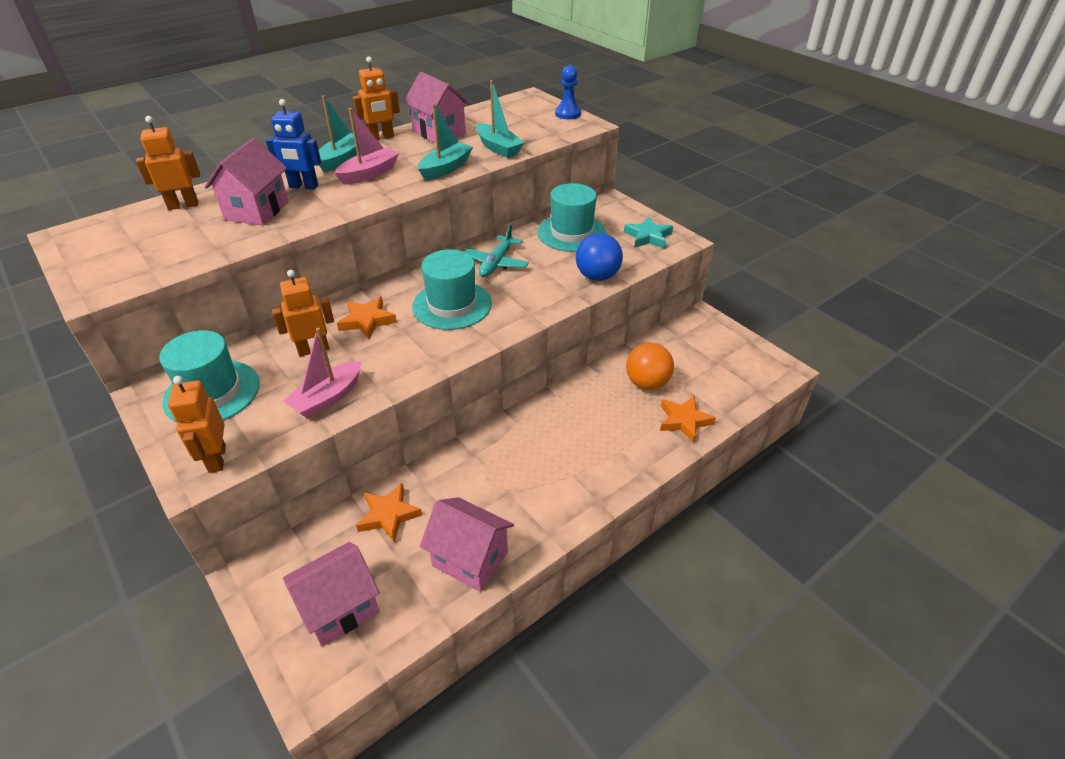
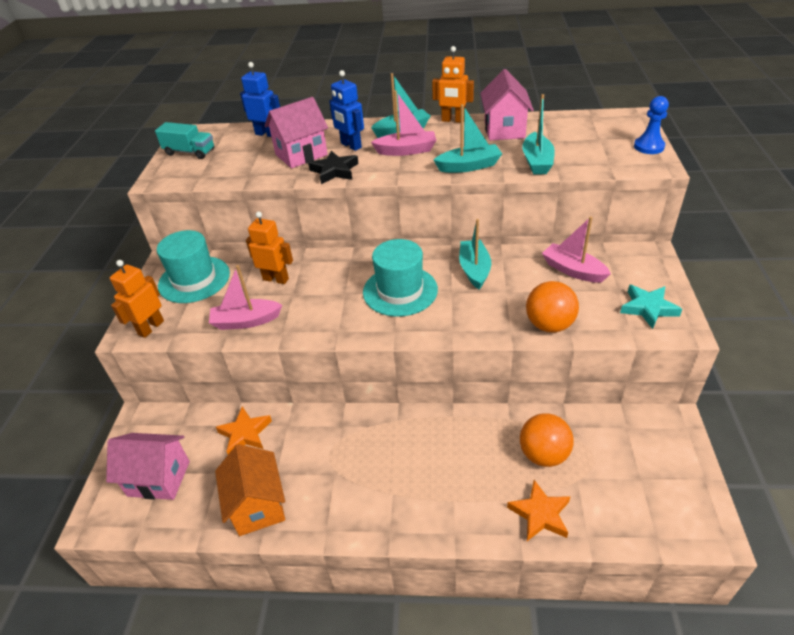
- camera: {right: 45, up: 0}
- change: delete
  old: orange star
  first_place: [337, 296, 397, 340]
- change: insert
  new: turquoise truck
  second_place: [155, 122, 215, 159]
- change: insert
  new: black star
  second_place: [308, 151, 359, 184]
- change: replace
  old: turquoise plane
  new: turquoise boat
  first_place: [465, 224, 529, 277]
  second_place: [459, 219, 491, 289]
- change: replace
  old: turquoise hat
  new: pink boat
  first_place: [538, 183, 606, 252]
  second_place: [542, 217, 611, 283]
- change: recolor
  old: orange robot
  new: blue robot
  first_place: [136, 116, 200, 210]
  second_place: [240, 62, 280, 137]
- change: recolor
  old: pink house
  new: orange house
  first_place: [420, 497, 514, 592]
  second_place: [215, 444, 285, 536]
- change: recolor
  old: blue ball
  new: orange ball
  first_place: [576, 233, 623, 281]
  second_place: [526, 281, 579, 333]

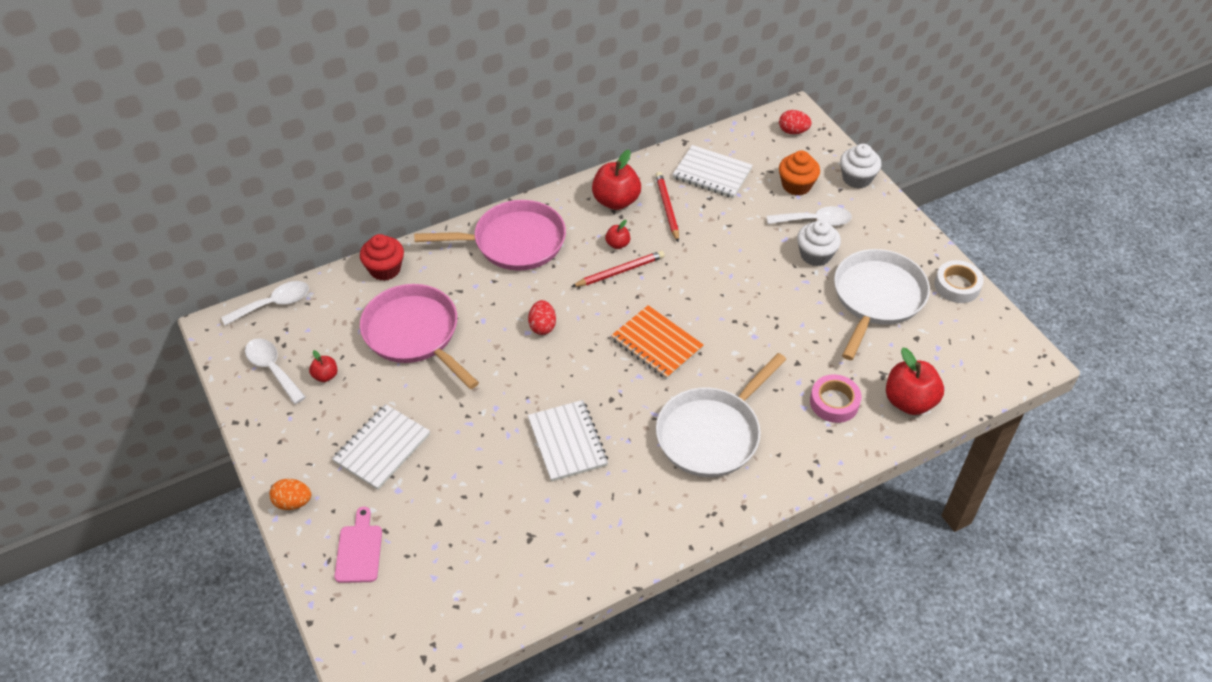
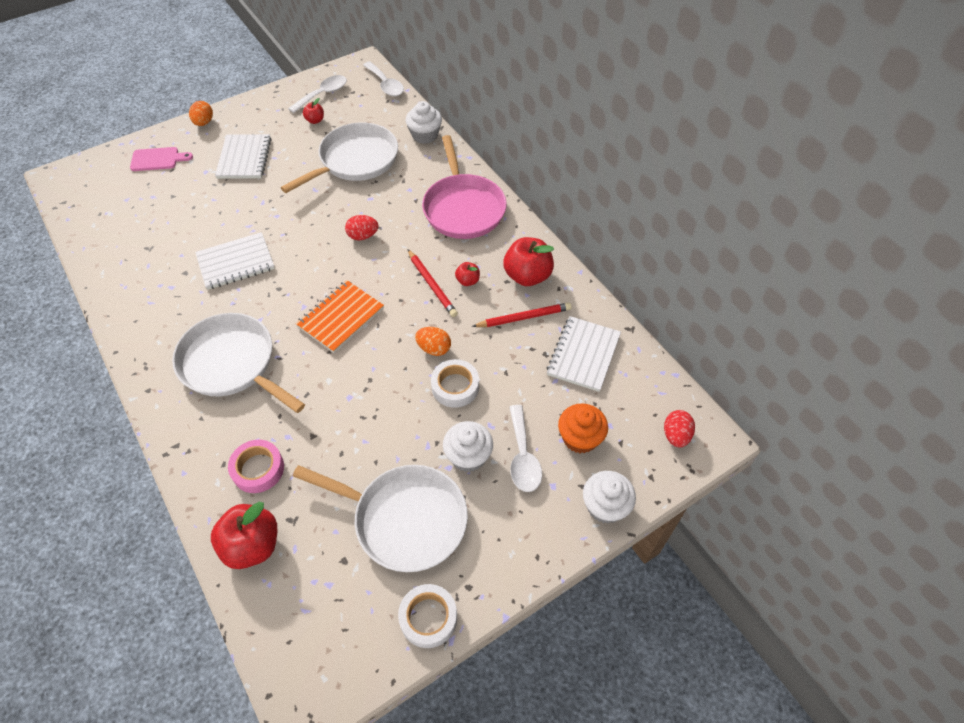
- camera: {right: 85, up: 5}
- change: insert
  new: orange egg
  second_place: [415, 327, 451, 356]
- change: insert
  new: white tape
  second_place: [431, 359, 479, 408]
- change: recolor
  old: red cupcake
  new: white cupcake
  first_place: [360, 234, 404, 281]
  second_place: [406, 101, 442, 144]
- change: recolor
  old: pink pan
  new: white pan
  first_place: [360, 284, 479, 389]
  second_place: [281, 123, 398, 193]
- change: rotate
  old: white notebook
  first_place: [332, 404, 430, 490]
  second_place: [215, 134, 271, 179]
  degrees: 60

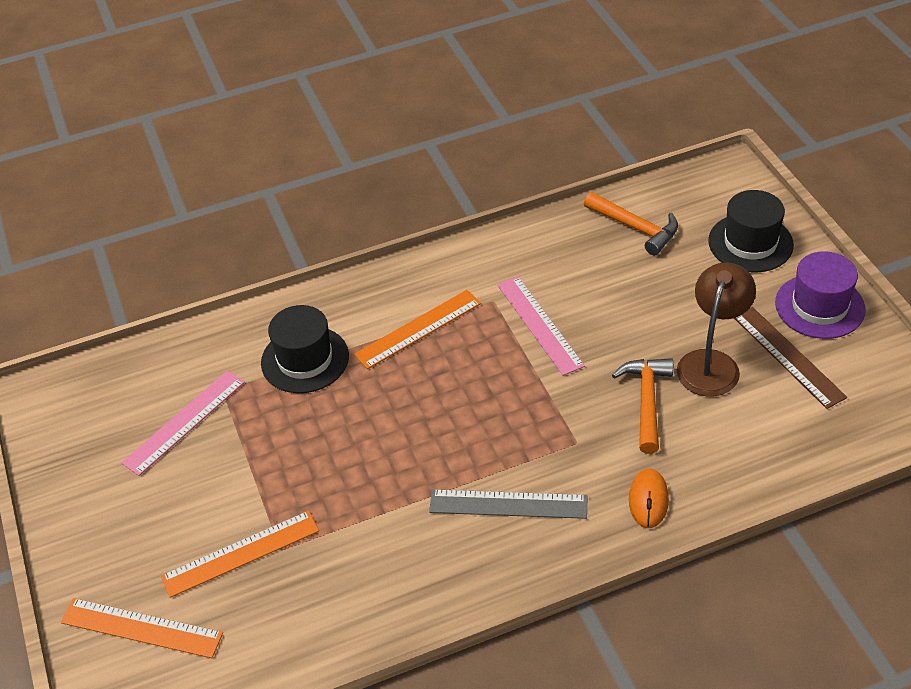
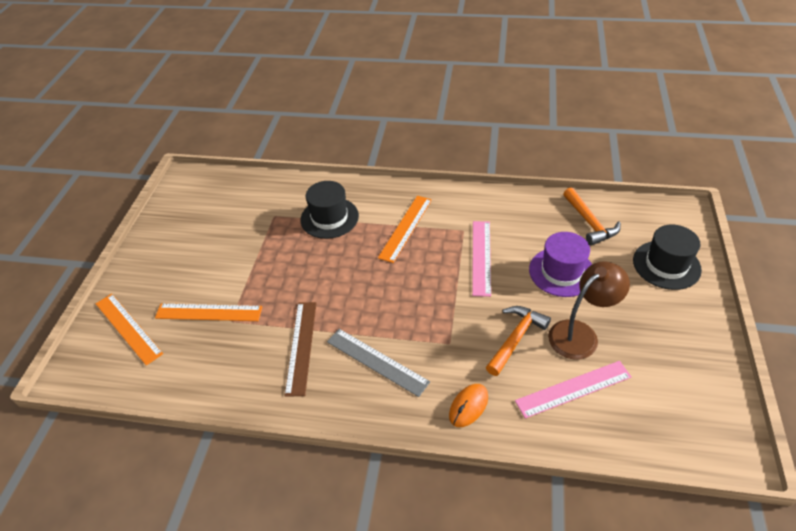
- camera: {right: 30, up: 0}
- change: move
  old: pink ruler
  first_place: [121, 371, 245, 476]
  second_place: [515, 361, 632, 419]
- change: move
  old: brown ruler
  first_place: [734, 307, 847, 409]
  second_place: [284, 302, 316, 397]
- change: move
  old: purple hat
  first_place: [775, 251, 865, 339]
  second_place: [529, 232, 592, 297]
- change: rotate
  old: orange ruler
  first_place: [354, 290, 481, 369]
  second_place: [378, 196, 432, 263]
  degrees: -60

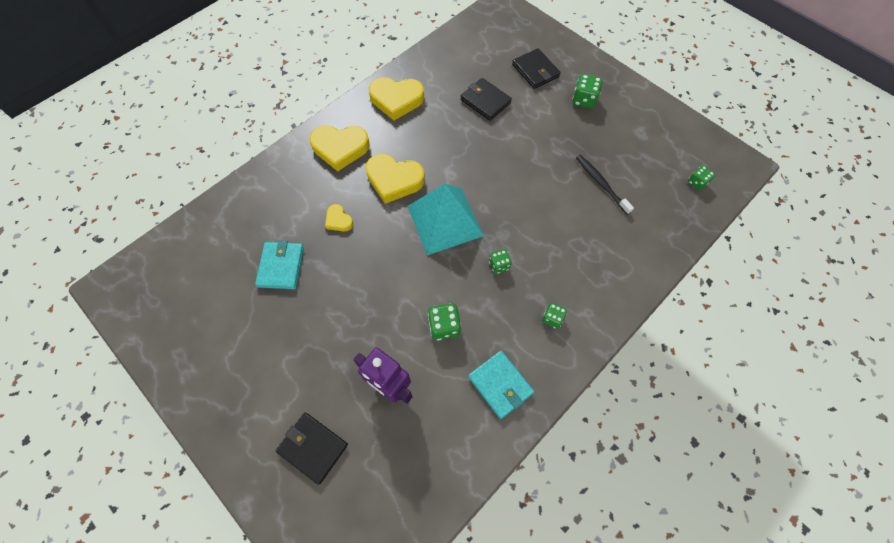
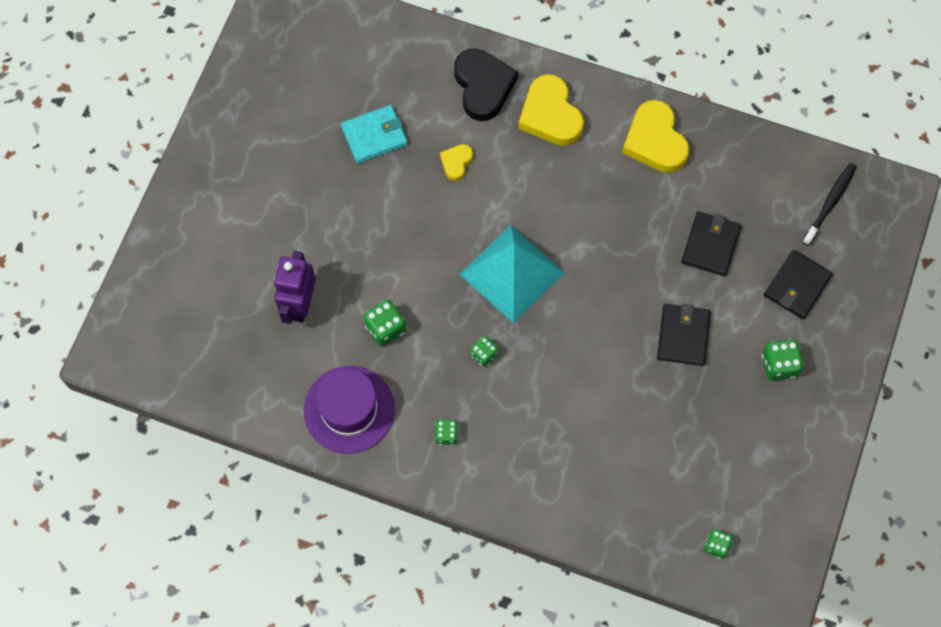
- camera: {right: 65, up: 5}
- change: delete
  old: yellow heart
  first_place: [365, 154, 425, 204]
- change: insert
  new: black heart
  second_place: [454, 49, 518, 121]
- change: move
  old: black wallet
  first_place: [276, 413, 348, 484]
  second_place: [657, 304, 711, 366]
- change: move
  old: black toothbrush
  first_place: [576, 155, 634, 215]
  second_place: [802, 163, 857, 246]
- change: replace
  old: turquoise wallet
  new: purple hat
  first_place: [468, 351, 534, 419]
  second_place: [304, 366, 395, 454]

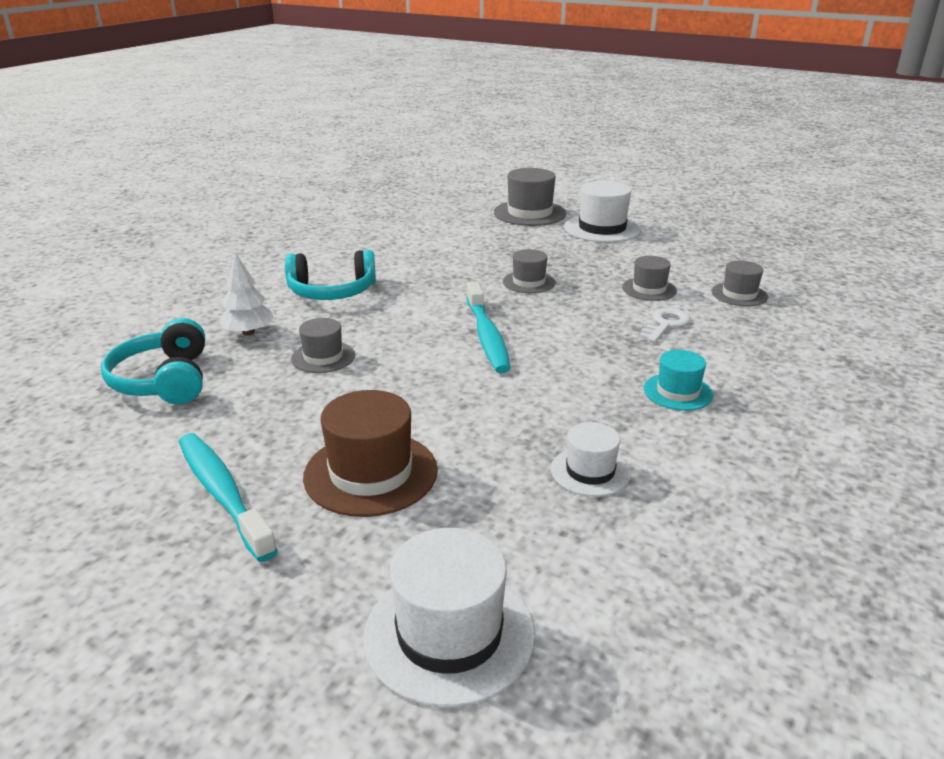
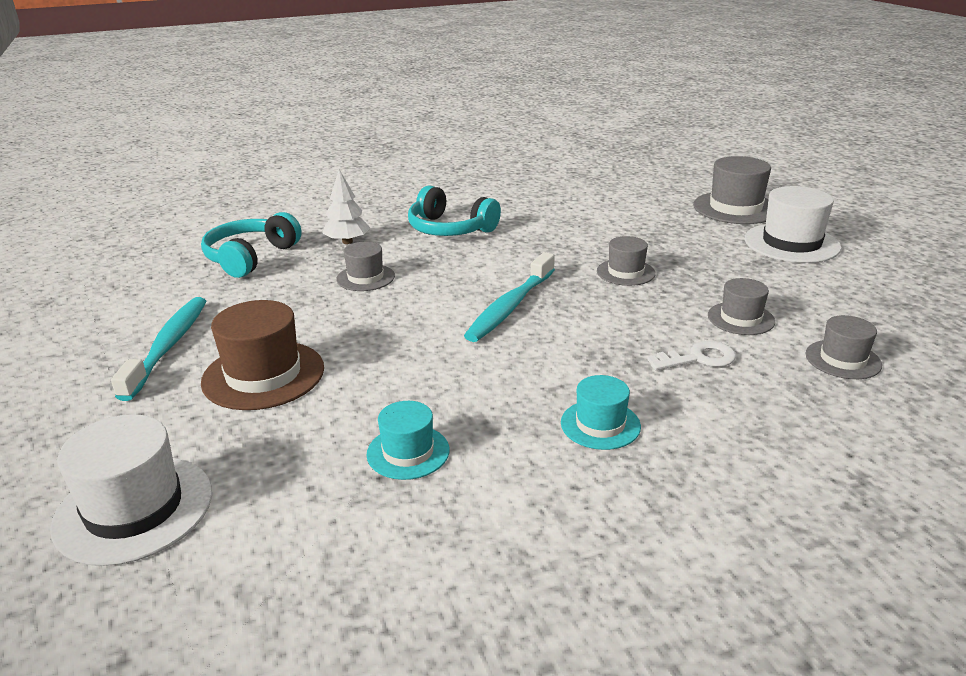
- camera: {right: 40, up: 0}
- change: recolor
  old: white hat
  new: turquoise hat
  first_place: [551, 422, 631, 497]
  second_place: [366, 401, 450, 480]

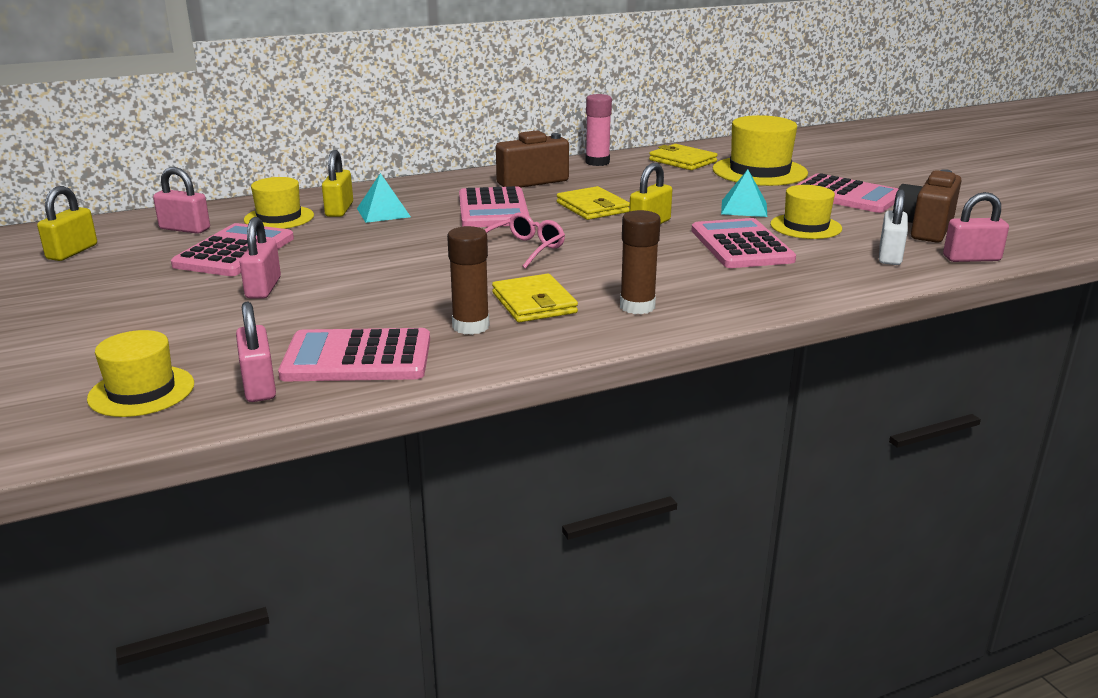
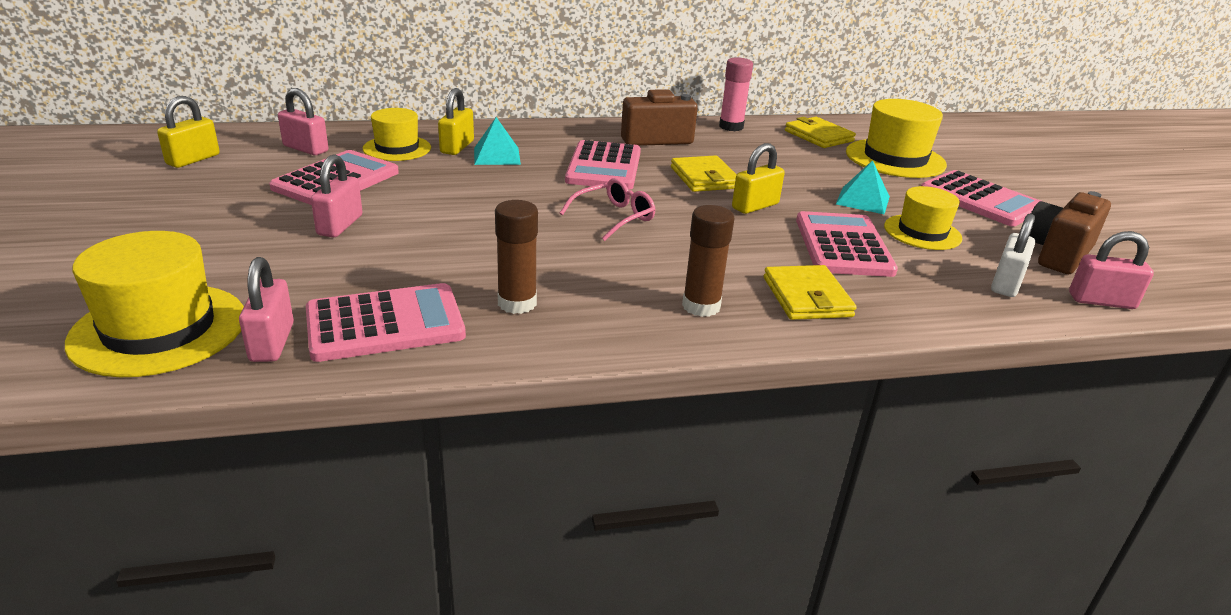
- camera: {right: 10, up: 5}
- change: move
  old: yellow wallet
  first_place: [492, 274, 578, 322]
  second_place: [764, 265, 857, 320]
- change: rotate
  old: pink calculator
  first_place: [278, 328, 430, 381]
  second_place: [306, 283, 466, 362]
  degrees: 150
- change: resize
  old: yellow hat
  first_place: [87, 330, 194, 417]
  second_place: [65, 231, 244, 377]
  factor: 1.57

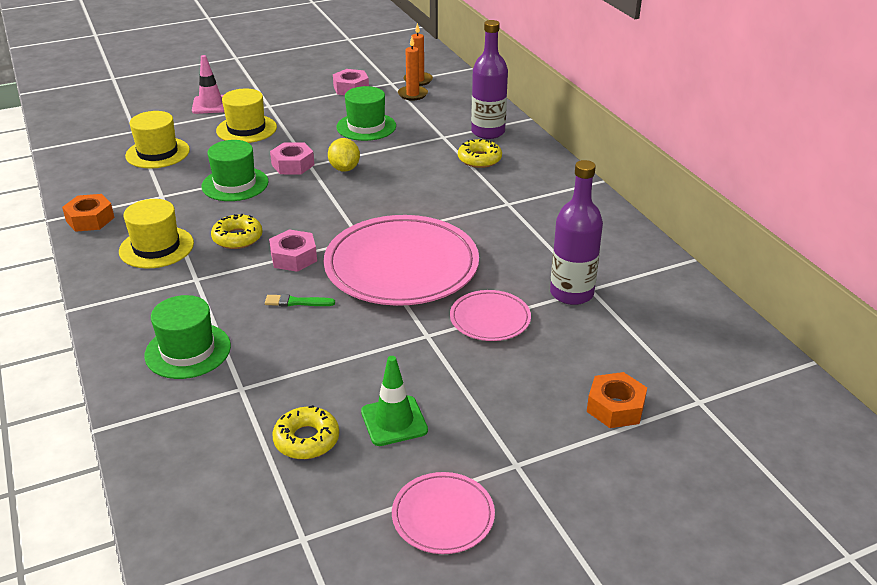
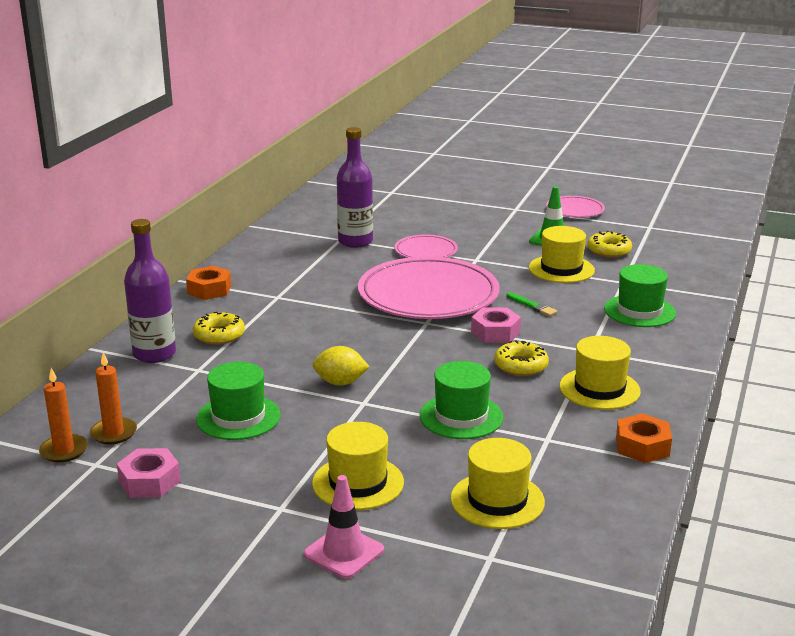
- camera: {right: -135, up: -10}
- change: delete
  old: pink nut
  first_place: [270, 142, 314, 174]
- change: insert
  new: yellow hat
  second_place: [529, 226, 595, 283]
- change: move
  old: orange nut
  first_place: [587, 372, 647, 428]
  second_place: [186, 266, 231, 300]
- change: rotate
  old: yellow lemon
  first_place: [328, 138, 360, 172]
  second_place: [312, 346, 369, 385]
  degrees: 60

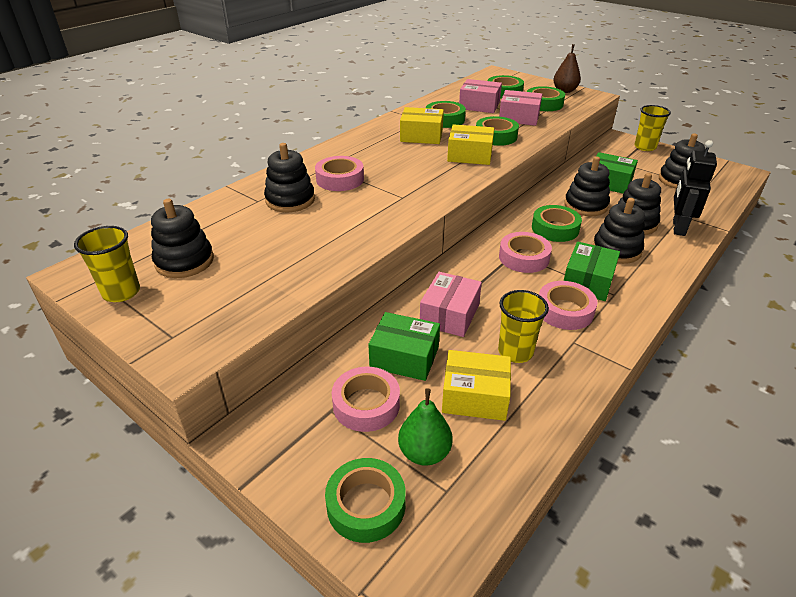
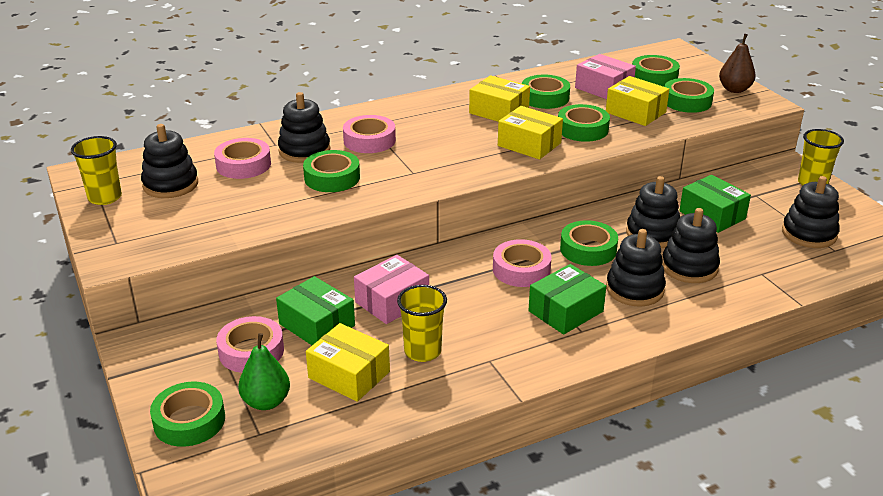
- camera: {right: 25, up: -5}
- change: delete
  old: black robot
  first_place: [673, 140, 717, 236]
- change: insert
  new: green tape
  second_place: [303, 150, 360, 192]
- change: move
  old: pink tape
  first_place: [539, 281, 598, 330]
  second_place: [214, 138, 271, 179]
- change: recolor
  old: pink box
  new: yellow box
  first_place: [499, 90, 542, 126]
  second_place: [606, 76, 669, 126]

